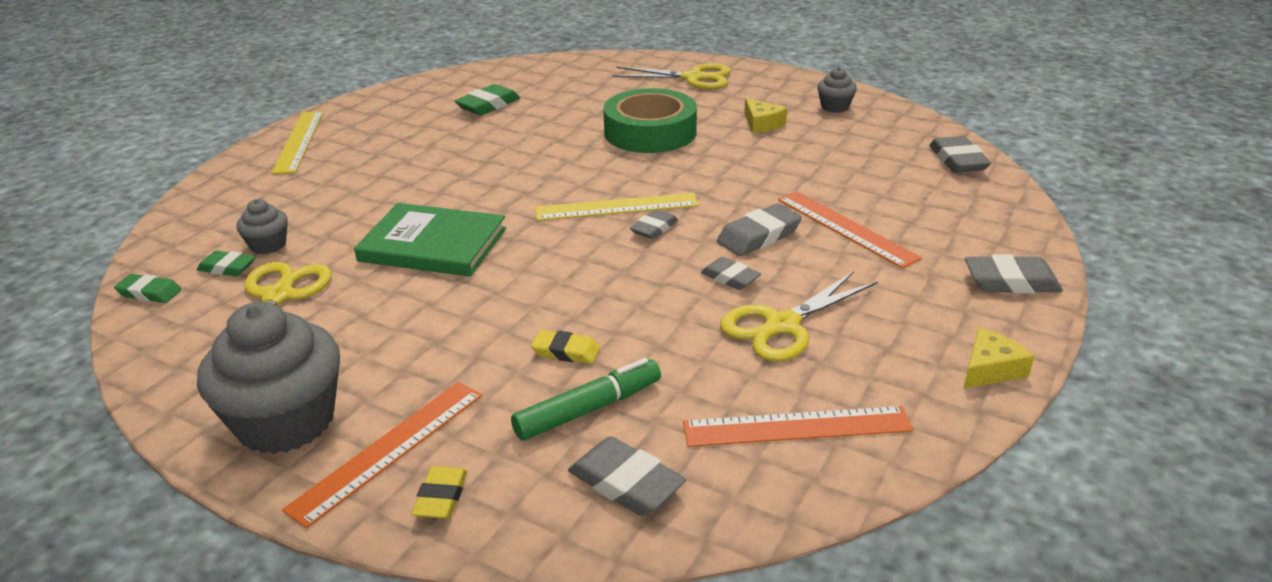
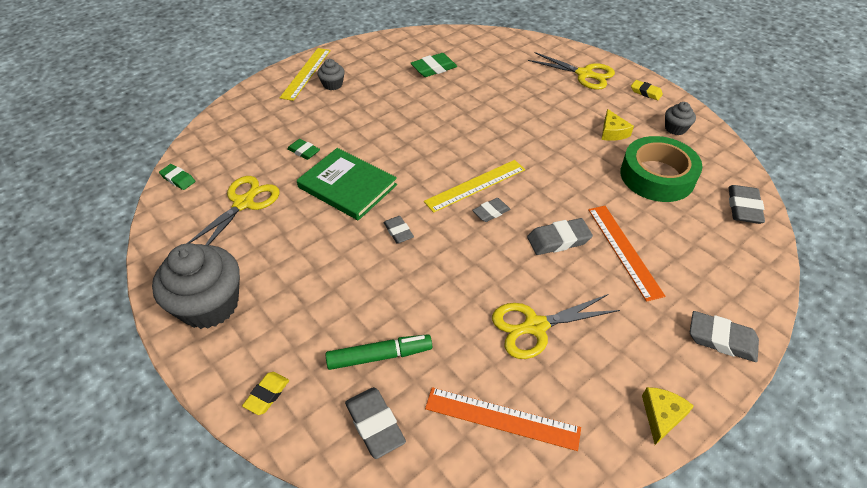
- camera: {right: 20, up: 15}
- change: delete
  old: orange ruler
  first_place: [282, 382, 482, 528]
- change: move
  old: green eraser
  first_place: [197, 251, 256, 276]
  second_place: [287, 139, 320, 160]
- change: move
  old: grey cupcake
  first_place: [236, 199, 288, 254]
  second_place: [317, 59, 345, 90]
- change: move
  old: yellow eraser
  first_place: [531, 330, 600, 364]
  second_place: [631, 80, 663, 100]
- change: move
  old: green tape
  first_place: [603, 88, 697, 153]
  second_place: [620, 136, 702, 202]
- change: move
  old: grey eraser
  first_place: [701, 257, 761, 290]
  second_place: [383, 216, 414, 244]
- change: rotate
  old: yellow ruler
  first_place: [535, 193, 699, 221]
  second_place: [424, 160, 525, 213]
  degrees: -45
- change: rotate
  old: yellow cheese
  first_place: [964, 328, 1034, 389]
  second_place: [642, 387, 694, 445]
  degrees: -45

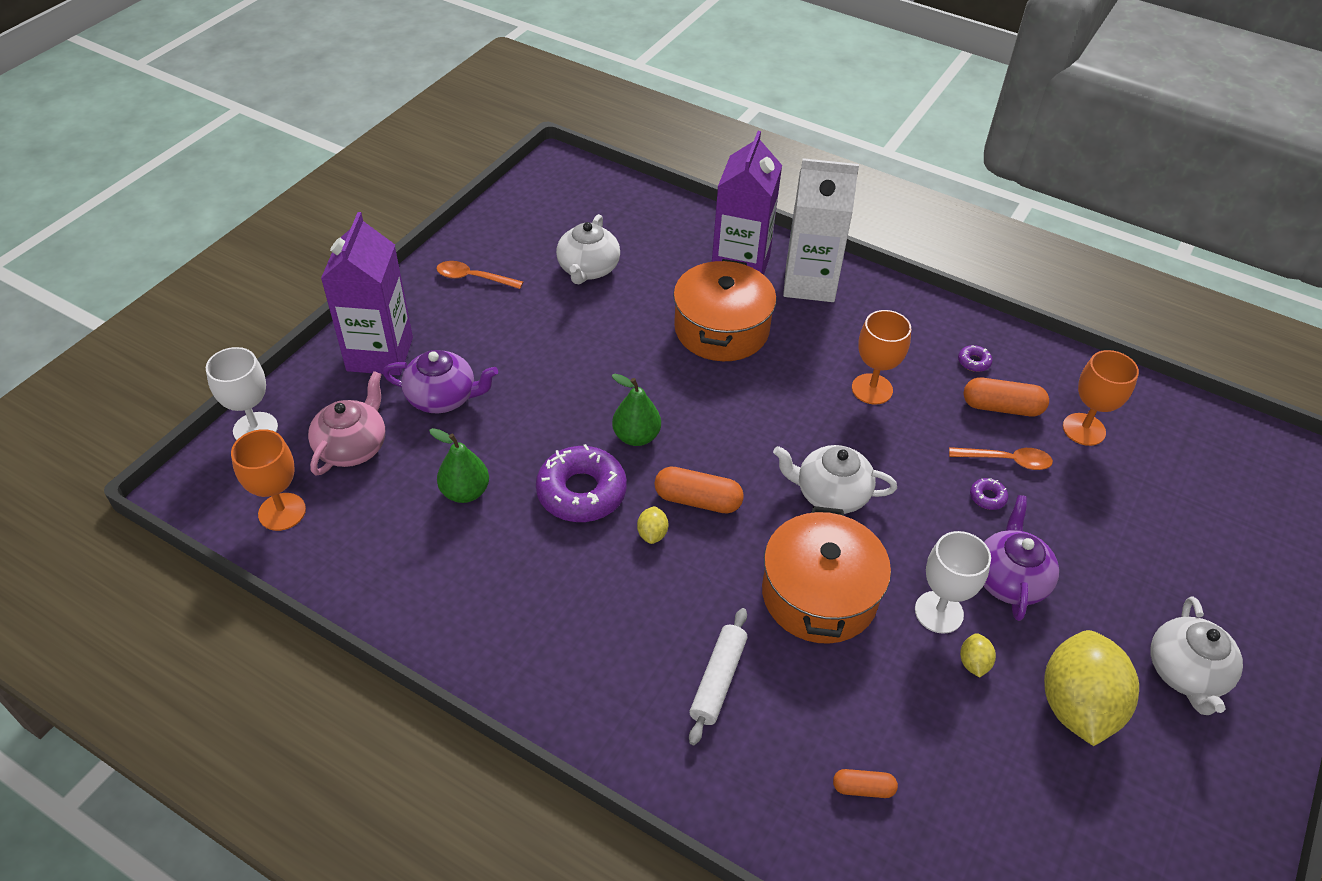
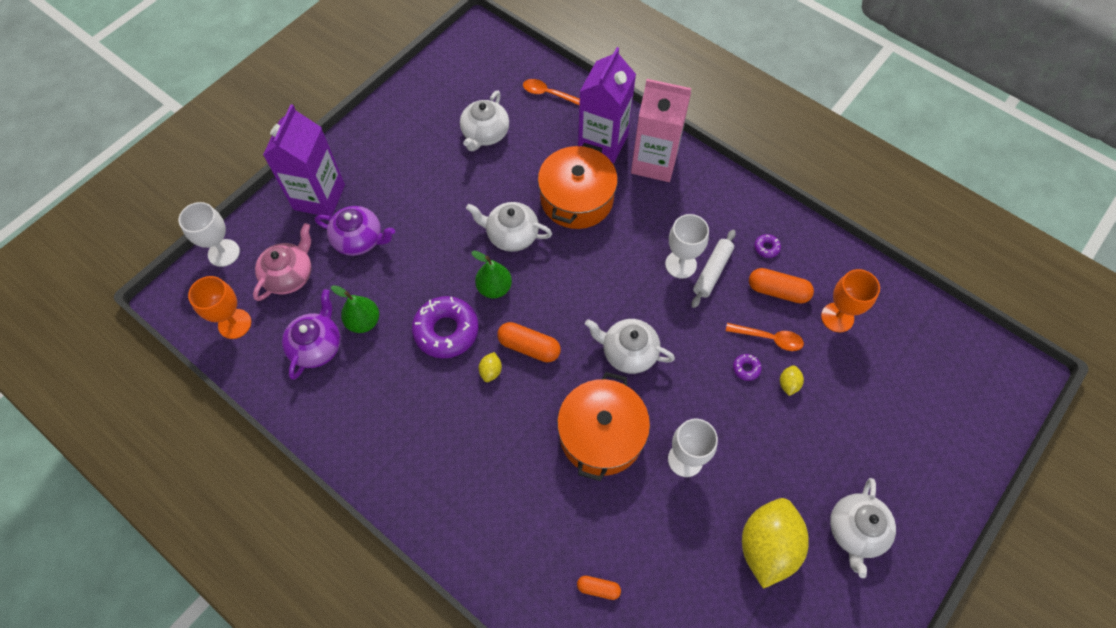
- camera: {right: 10, up: 15}
- change: insert
  new: white teapot
  second_place: [466, 202, 552, 252]
- change: move
  old: orange spoon
  first_place: [436, 261, 523, 289]
  second_place: [523, 79, 580, 105]
- change: move
  old: white rolling pin
  first_place: [689, 608, 747, 745]
  second_place: [691, 229, 736, 308]
- change: move
  old: yellow lemon
  first_place: [960, 633, 996, 678]
  second_place: [780, 365, 804, 396]
- change: move
  old: purple teapot
  first_place: [984, 495, 1059, 621]
  second_place: [282, 289, 341, 380]
- change: recolor
  old: white carton
  new: pink carton
  first_place: [783, 158, 859, 302]
  second_place: [631, 79, 691, 182]
- change: recolor
  old: orange goblet
  new: white goblet
  first_place: [852, 310, 911, 405]
  second_place: [665, 214, 709, 279]

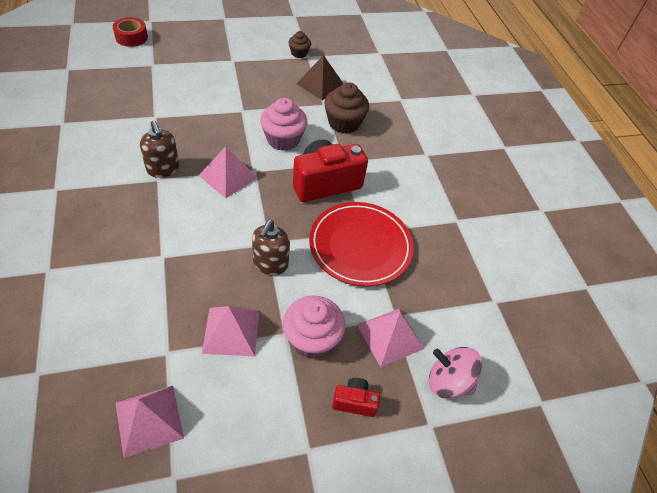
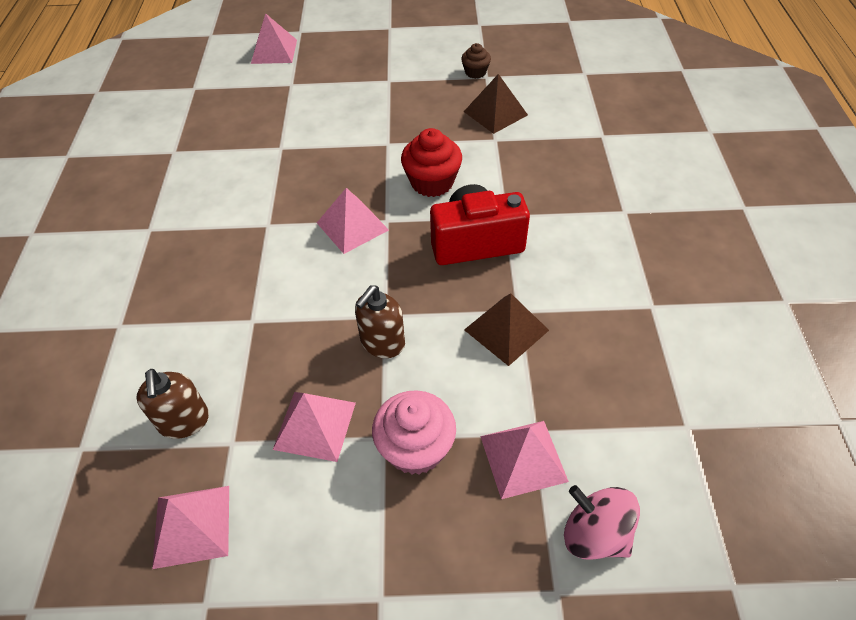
- camera: {right: 20, up: 0}
- change: delete
  old: brown cupcake
  first_place: [324, 82, 369, 134]
- change: delete
  old: red camera
  first_place: [332, 378, 380, 417]
- change: move
  old: brown soap dispenser
  first_place: [140, 120, 179, 178]
  second_place: [136, 369, 209, 439]
- change: replace
  old: red tape
  new: pink pyramid
  first_place: [113, 17, 148, 47]
  second_place: [251, 13, 297, 64]
- change: replace
  old: red plate
  new: brown pyramid
  first_place: [309, 202, 413, 287]
  second_place: [464, 293, 549, 366]
- change: recolor
  old: pink cupcake
  new: red cupcake
  first_place: [260, 98, 308, 151]
  second_place: [401, 128, 462, 197]

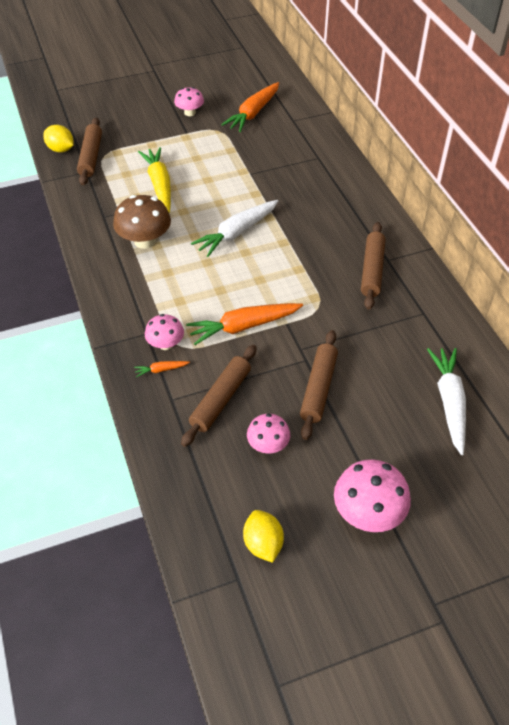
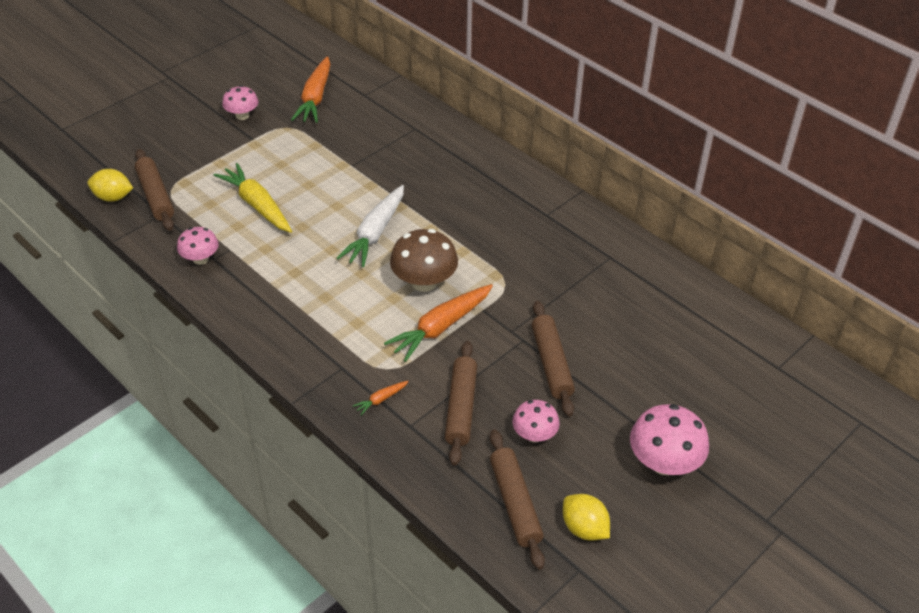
- camera: {right: -25, up: -5}
- change: delete
  old: white carrot
  first_place: [427, 348, 466, 455]
- change: move
  old: brown mushroom
  first_place: [113, 195, 171, 249]
  second_place: [390, 229, 458, 292]
- change: move
  old: pink mushroom
  first_place: [145, 314, 184, 350]
  second_place: [177, 227, 219, 265]
- change: move
  old: brown rolling pin
  first_place: [361, 222, 385, 310]
  second_place: [490, 430, 545, 570]

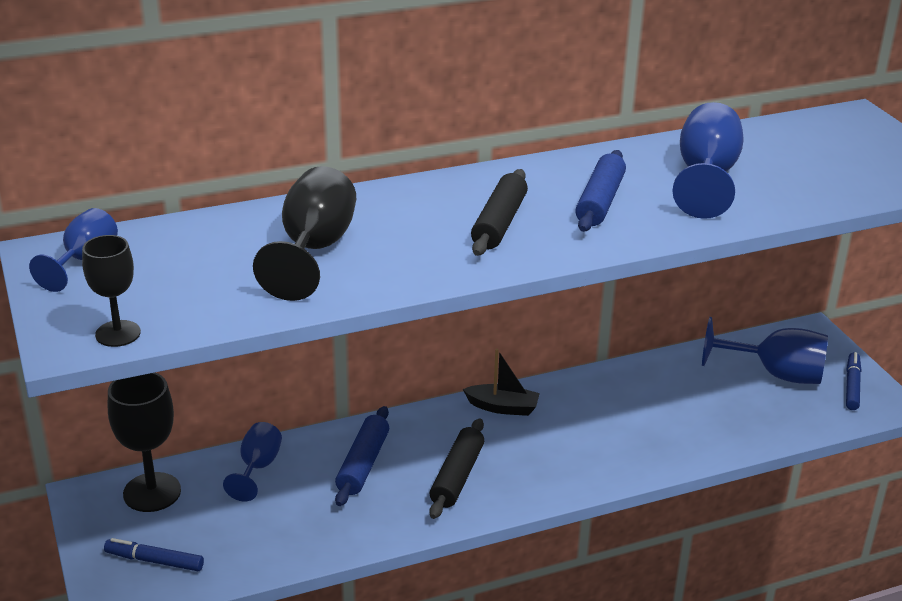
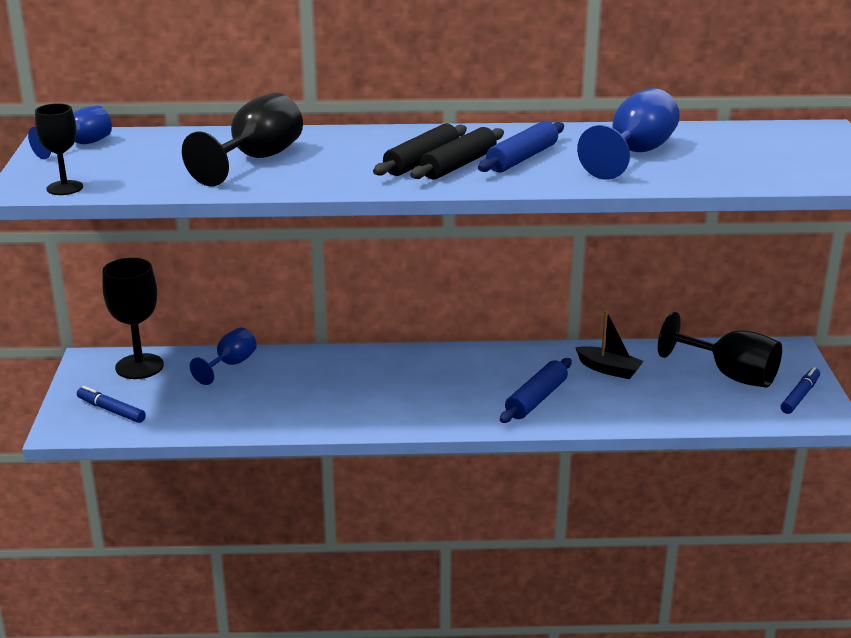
- camera: {right: 20, up: -5}
- change: move
  old: blue rolling pin
  first_place: [335, 406, 389, 506]
  second_place: [500, 358, 572, 423]
- change: move
  old: black rolling pin
  first_place: [429, 418, 484, 519]
  second_place: [410, 127, 504, 180]
- change: move
  old: black boat
  first_place: [463, 349, 540, 416]
  second_place: [575, 311, 644, 379]
- change: recolor
  old: blue goblet
  new: black goblet
  first_place: [702, 317, 828, 384]
  second_place: [658, 312, 782, 388]

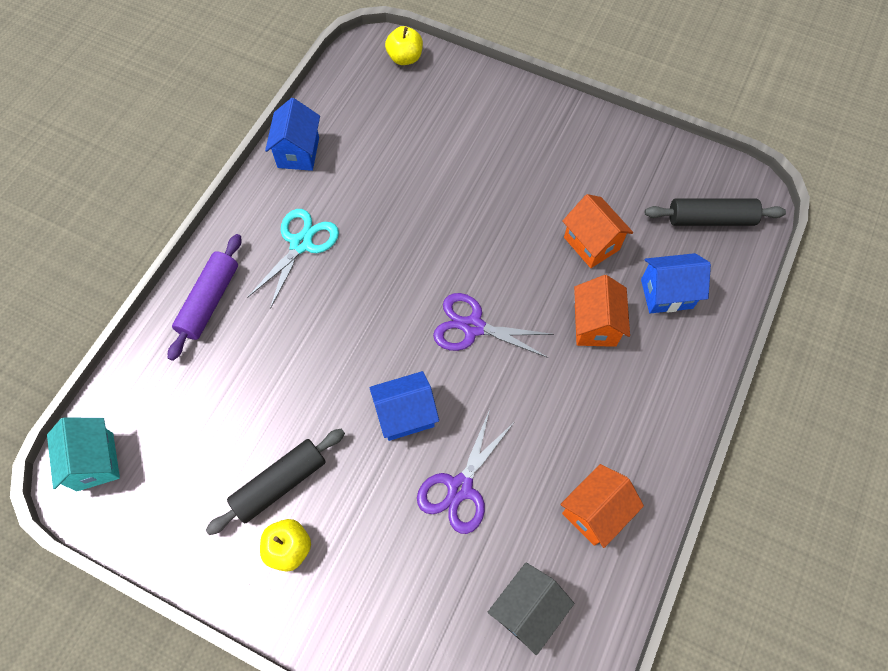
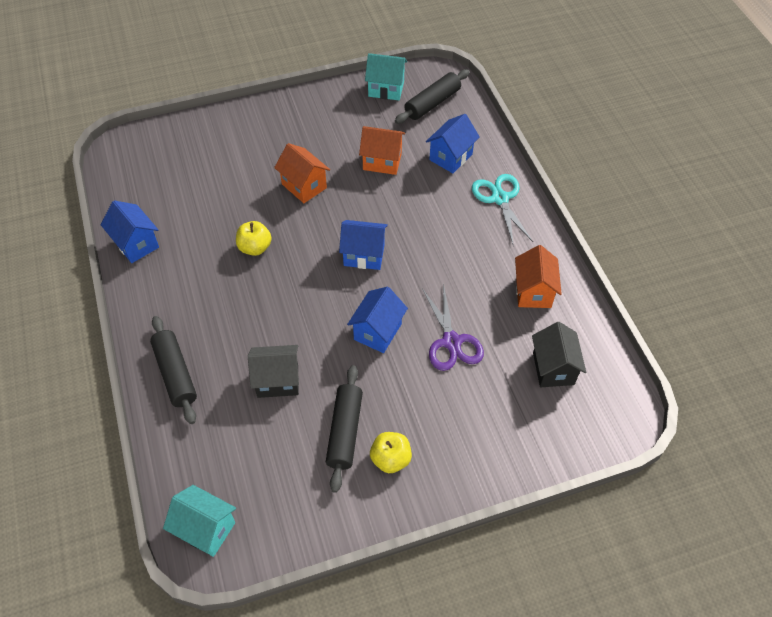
- camera: {right: -45, up: -10}
- change: insert
  new: black house
  second_place: [248, 345, 299, 398]
- change: insert
  new: turquoise house
  second_place: [365, 53, 407, 100]
- change: move
  old: turquoise scissors
  first_place: [247, 209, 339, 309]
  second_place: [472, 174, 533, 246]
- change: move
  old: yellow apple
  first_place: [385, 26, 423, 65]
  second_place: [236, 221, 272, 256]
- change: move
  old: orange house
  first_place: [574, 275, 630, 347]
  second_place: [274, 143, 330, 203]
- change: replace
  old: purple scissors
  new: blue house
  first_place: [433, 293, 554, 358]
  second_place: [339, 220, 388, 270]
- change: recolor
  old: purple rolling pin
  new: black rolling pin
  first_place: [168, 234, 241, 361]
  second_place: [150, 316, 197, 424]

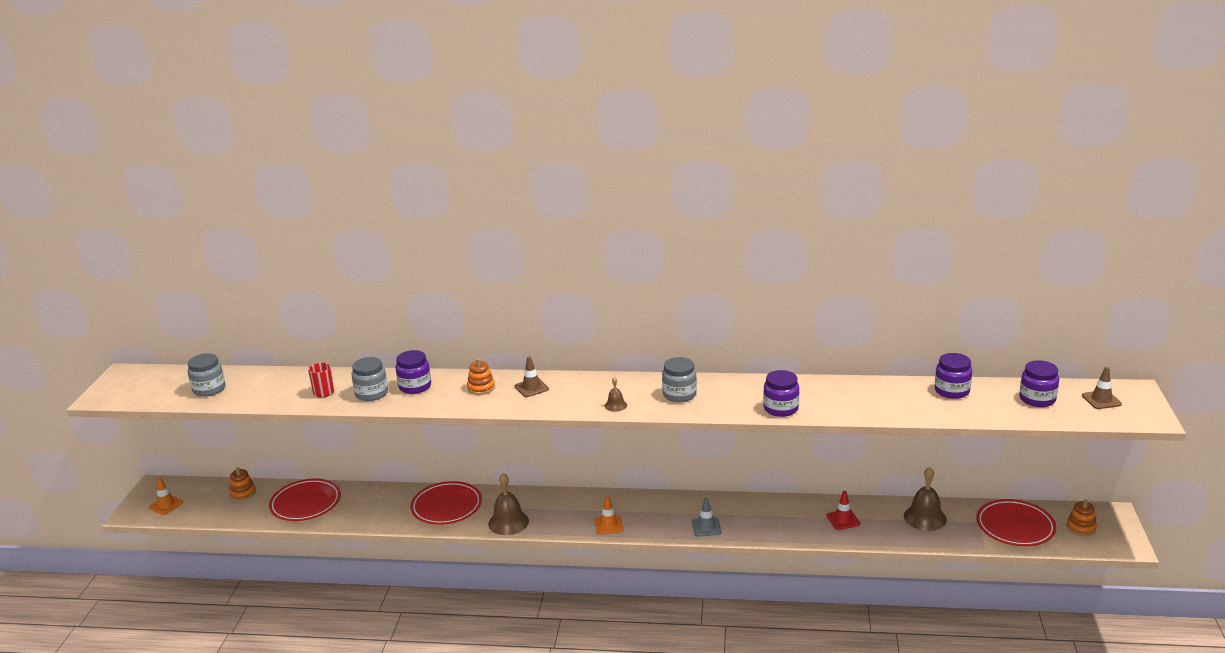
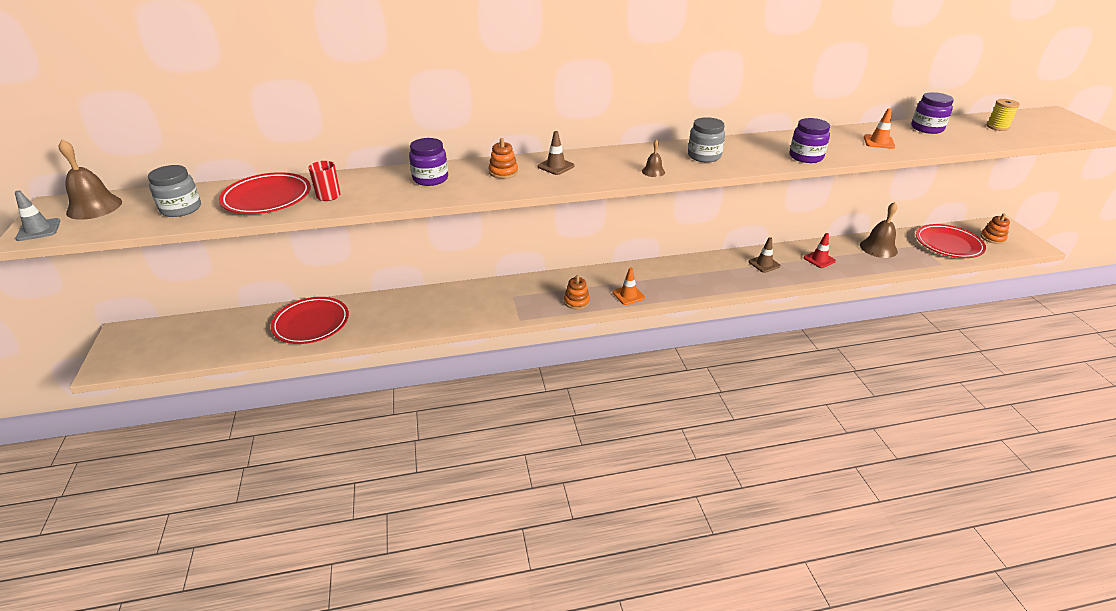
- camera: {right: -20, up: 10}
- change: delete
  old: grey jar
  first_place: [352, 357, 388, 401]
- change: move
  old: orange traffic cone
  first_place: [149, 477, 183, 515]
  second_place: [864, 108, 895, 149]
- change: move
  old: orange stacking toy
  first_place: [229, 467, 256, 501]
  second_place: [564, 275, 590, 310]
- change: move
  old: red plate
  first_place: [410, 481, 482, 525]
  second_place: [219, 172, 311, 214]
- change: move
  old: brown bell
  first_place: [488, 473, 529, 535]
  second_place: [59, 139, 122, 220]
- change: move
  old: grey traffic cone
  first_place: [692, 498, 721, 537]
  second_place: [15, 190, 61, 241]
- change: move
  old: brown traffic cone
  first_place: [1082, 367, 1122, 409]
  second_place: [749, 237, 781, 273]
- change: replace
  old: purple jar
  new: yellow spool
  first_place: [1019, 360, 1059, 407]
  second_place: [986, 99, 1020, 131]

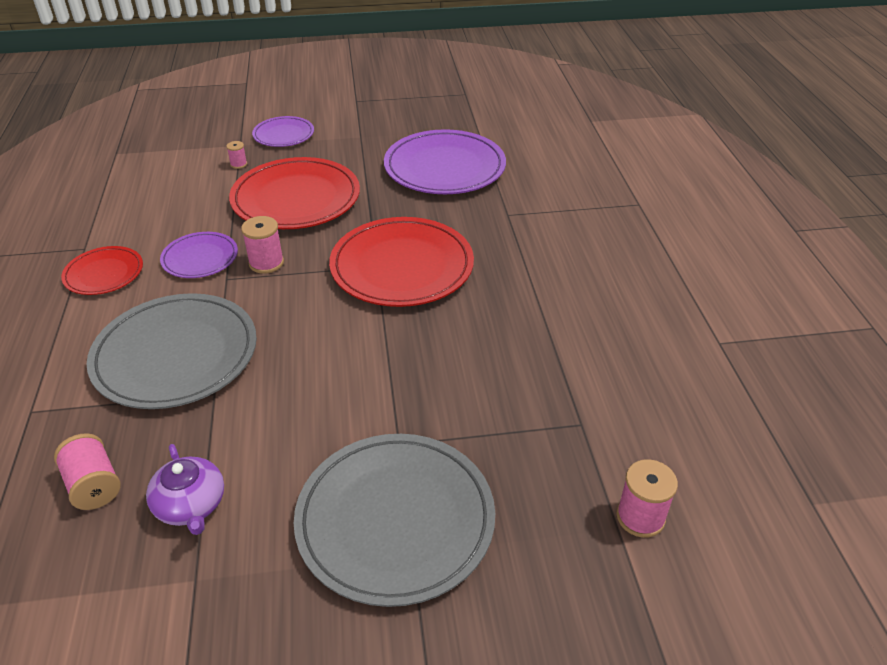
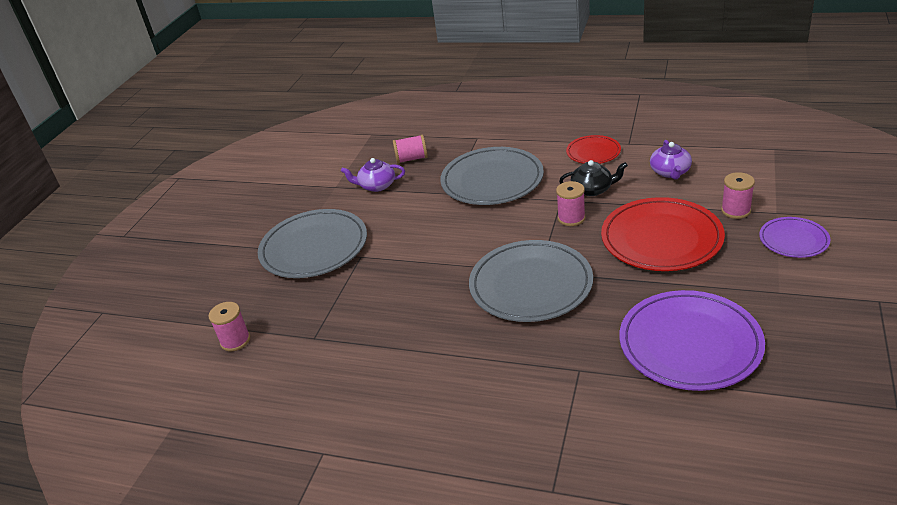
- camera: {right: 120, up: -5}
- change: insert
  new: purple teapot
  second_place: [650, 140, 692, 180]
- change: replace
  old: purple plate
  new: black teapot
  first_place: [160, 232, 238, 278]
  second_place: [559, 160, 628, 196]
- change: recolor
  old: red plate
  new: grey plate
  first_place: [329, 217, 474, 307]
  second_place: [469, 240, 593, 322]
- change: resize
  old: pink spool
  first_place: [226, 141, 247, 169]
  second_place: [721, 172, 755, 219]
  factor: 1.76

